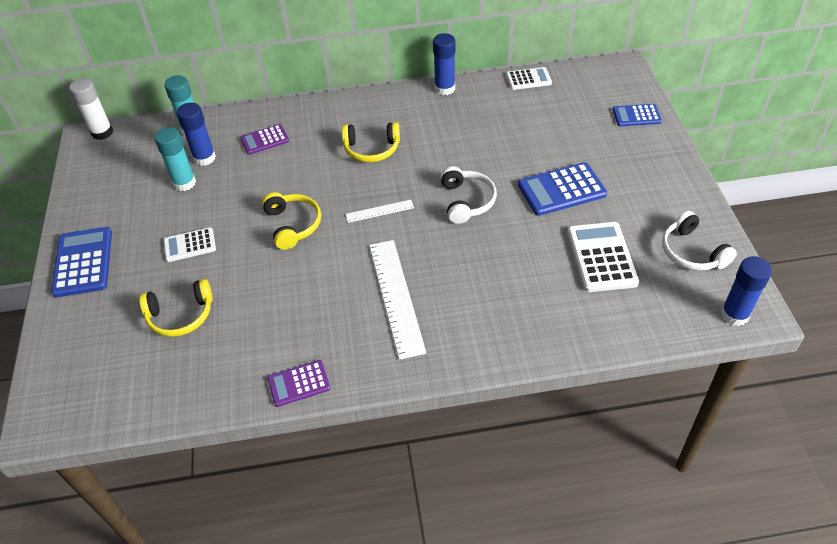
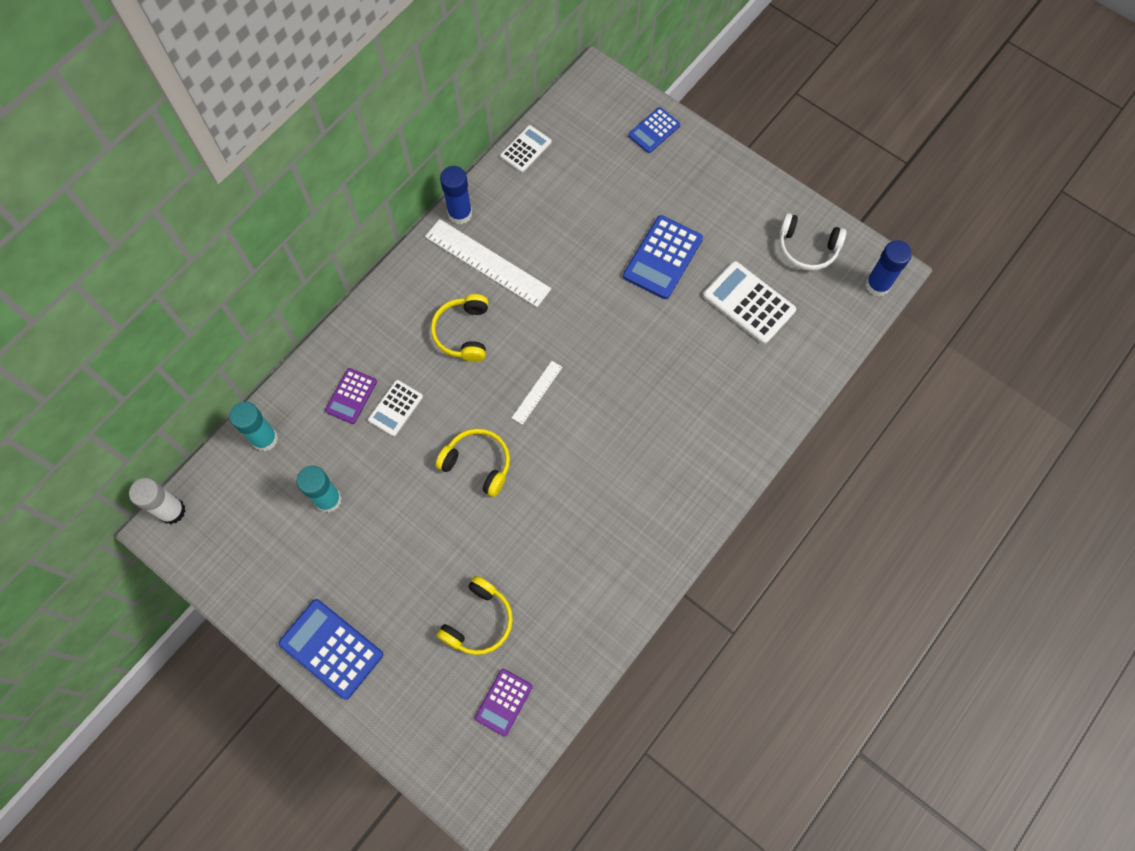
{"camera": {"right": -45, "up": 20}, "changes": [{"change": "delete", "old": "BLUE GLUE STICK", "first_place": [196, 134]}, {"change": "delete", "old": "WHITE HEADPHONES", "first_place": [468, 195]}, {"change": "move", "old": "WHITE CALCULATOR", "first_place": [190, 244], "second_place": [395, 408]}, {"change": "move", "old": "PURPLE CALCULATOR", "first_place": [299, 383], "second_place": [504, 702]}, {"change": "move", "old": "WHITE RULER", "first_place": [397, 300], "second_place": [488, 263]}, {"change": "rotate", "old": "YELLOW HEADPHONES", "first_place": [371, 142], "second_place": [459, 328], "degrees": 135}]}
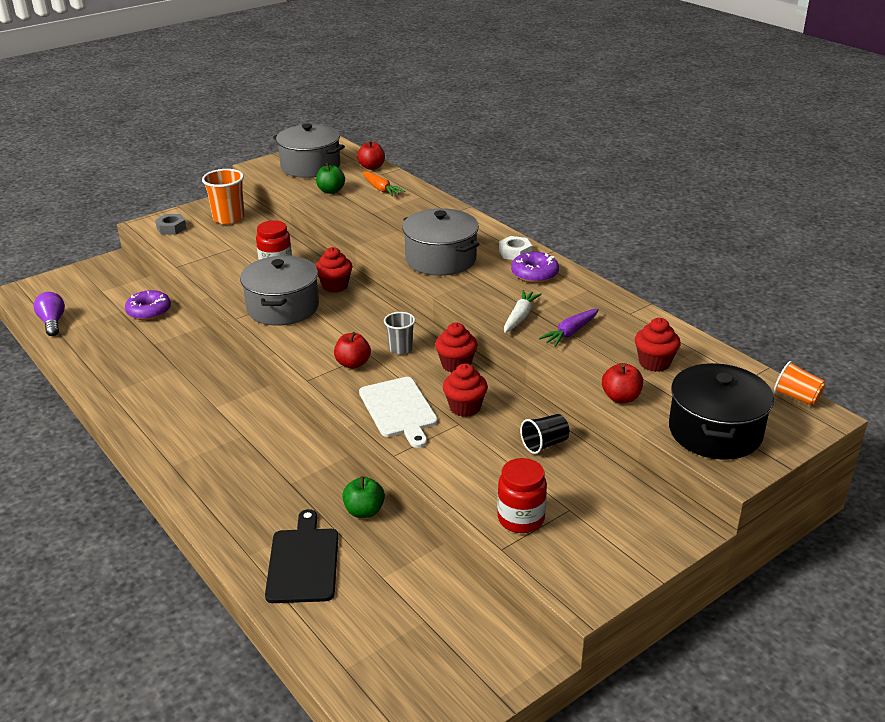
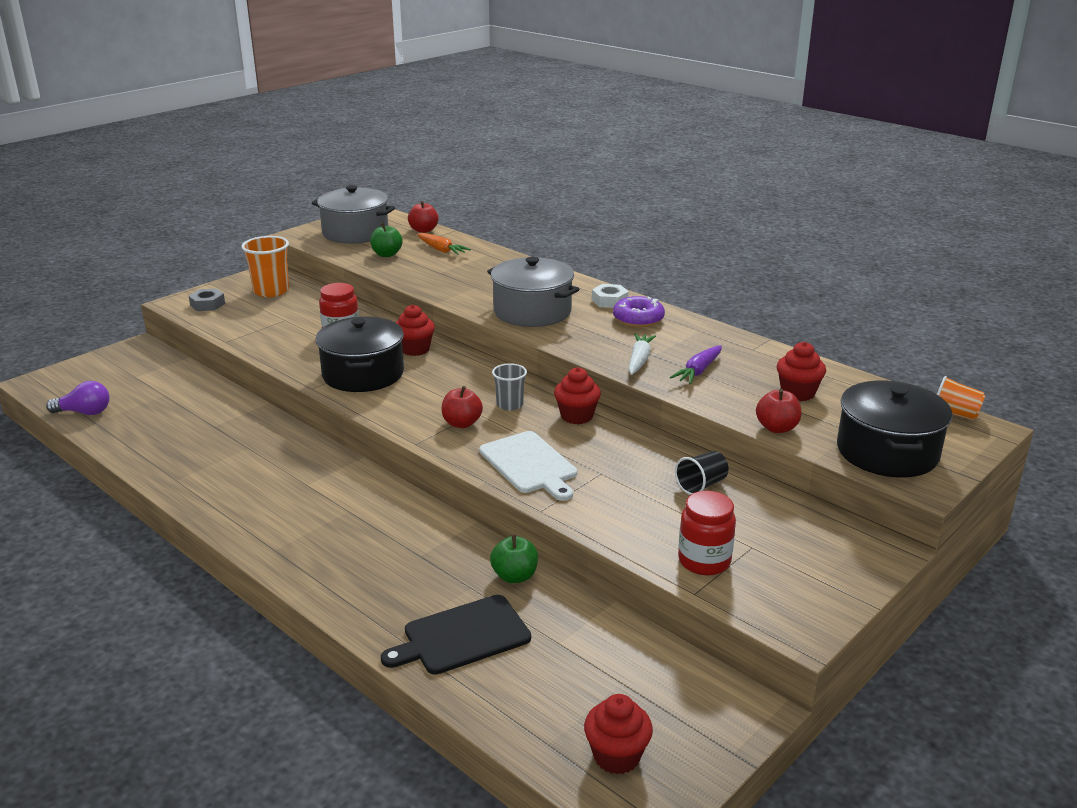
{"camera": {"right": -10, "up": -5}, "changes": [{"change": "delete", "old": "PURPLE DONUT", "first_place": [148, 305]}, {"change": "move", "old": "RED CUPCAKE", "first_place": [465, 390], "second_place": [618, 734]}, {"change": "recolor", "old": "GREY POT", "new": "BLACK POT", "first_place": [279, 290], "second_place": [360, 354]}, {"change": "rotate", "old": "PURPLE LIGHT BULB", "first_place": [49, 314], "second_place": [78, 398], "degrees": 120}, {"change": "rotate", "old": "BLACK CUTTING BOARD", "first_place": [301, 556], "second_place": [456, 635], "degrees": -105}]}
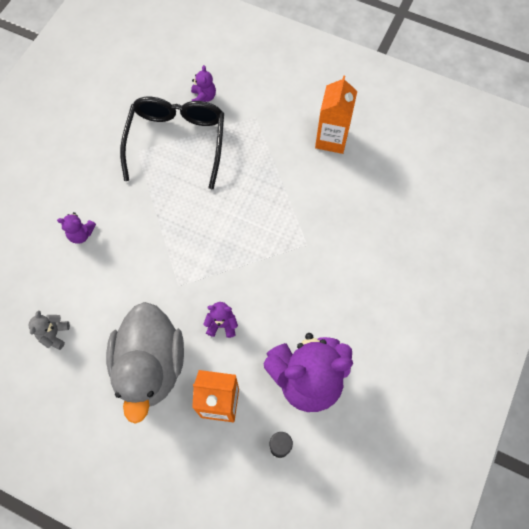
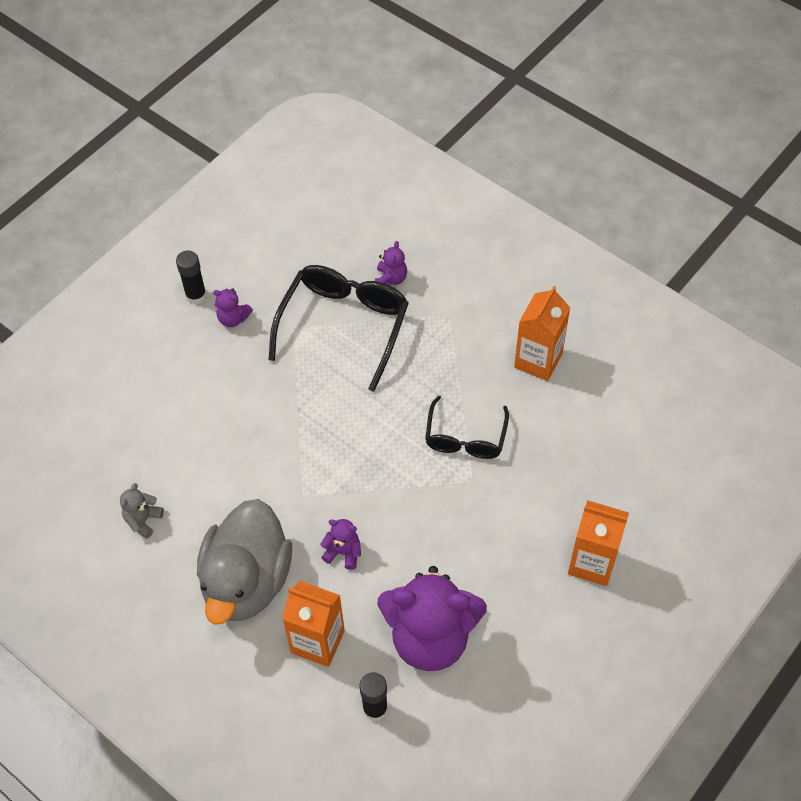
{"camera": {"right": 15, "up": -10}, "changes": [{"change": "insert", "new": "BLACK GLUE STICK", "second_place": [191, 277]}, {"change": "insert", "new": "BLACK GLASSES", "second_place": [467, 427]}, {"change": "insert", "new": "ORANGE CARTON", "second_place": [598, 543]}, {"change": "move", "old": "PURPLE TEDDY BEAR", "first_place": [76, 228], "second_place": [233, 307]}]}
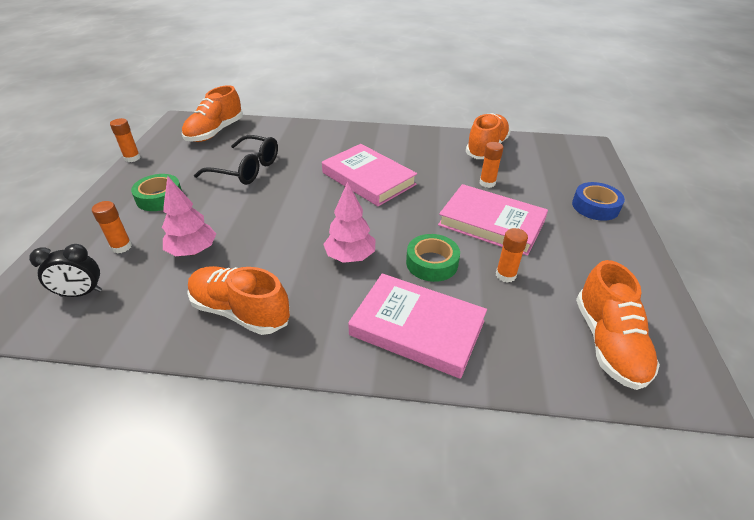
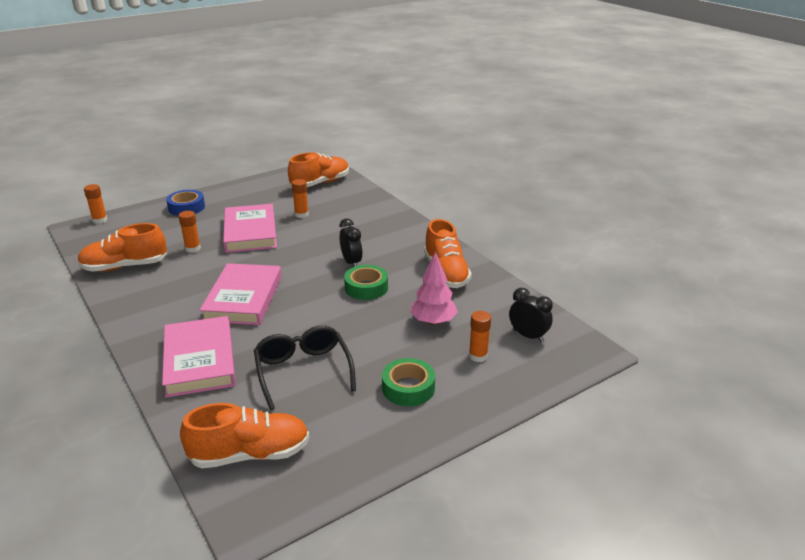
{"camera": {"right": -130, "up": -10}, "changes": [{"change": "move", "old": "ORANGE GLUE STICK", "first_place": [125, 140], "second_place": [95, 204]}, {"change": "move", "old": "PINK BOOK", "first_place": [417, 326], "second_place": [199, 357]}, {"change": "move", "old": "GREEN TAPE", "first_place": [433, 258], "second_place": [366, 282]}, {"change": "replace", "old": "PINK TREE", "new": "BLACK CLOCK", "first_place": [349, 222], "second_place": [351, 242]}]}
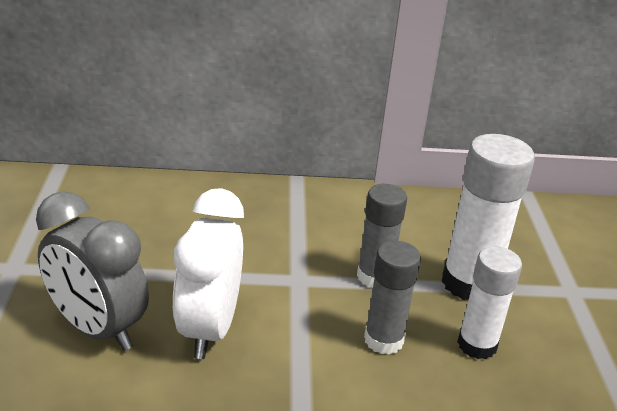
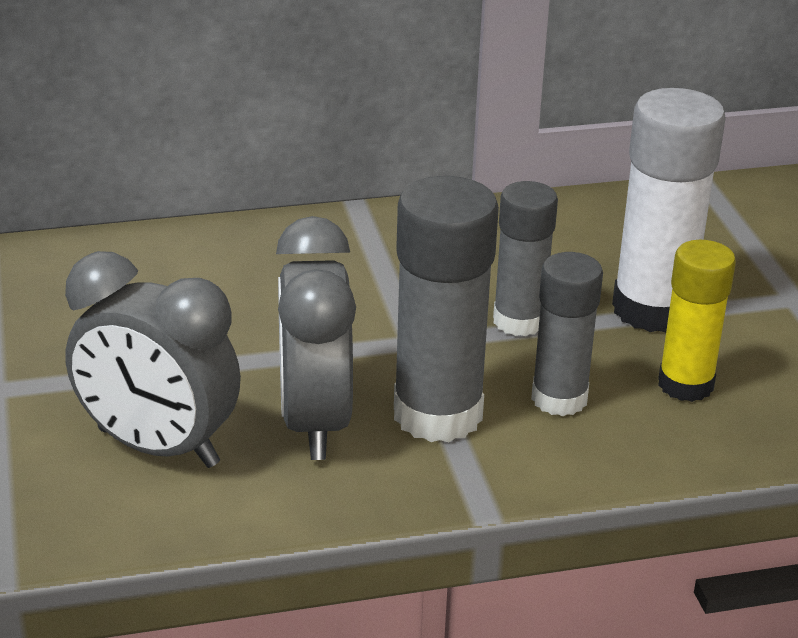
{"camera": {"right": -10, "up": 0}, "changes": [{"change": "insert", "new": "GREY GLUE STICK", "second_place": [446, 309]}, {"change": "recolor", "old": "WHITE CLOCK", "new": "GREY CLOCK", "first_place": [208, 273], "second_place": [316, 338]}, {"change": "recolor", "old": "WHITE GLUE STICK", "new": "YELLOW GLUE STICK", "first_place": [489, 302], "second_place": [697, 321]}]}
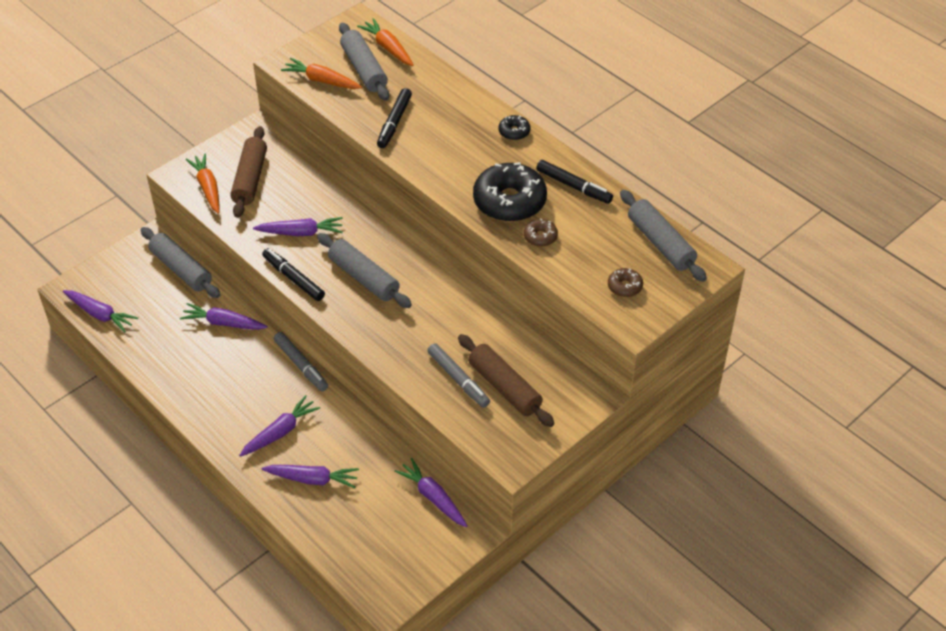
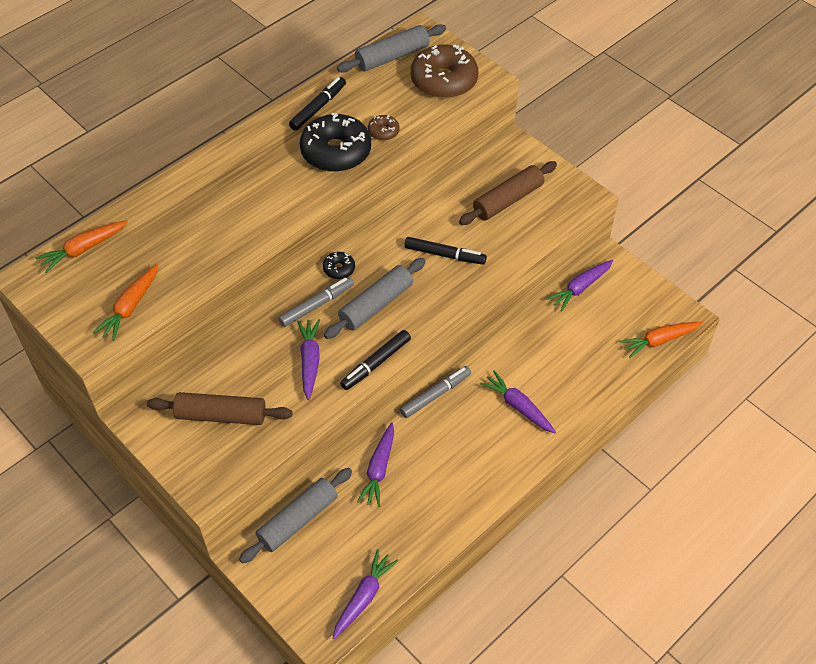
{"camera": {"right": -90, "up": 5}, "changes": [{"change": "delete", "old": "PURPLE CARROT", "first_place": [310, 476]}, {"change": "delete", "old": "GREY ROLLING PIN", "first_place": [364, 61]}, {"change": "move", "old": "ORANGE CARROT", "first_place": [203, 183], "second_place": [661, 340]}, {"change": "move", "old": "BLACK MARKER", "first_place": [394, 118], "second_place": [445, 251]}, {"change": "move", "old": "GREY MARKER", "first_place": [458, 375], "second_place": [316, 302]}, {"change": "move", "old": "BLACK DONUT", "first_place": [514, 127], "second_place": [339, 265]}, {"change": "resize", "old": "BROWN DONUT", "first_place": [625, 282], "second_place": [444, 71], "factor": 2.2}]}
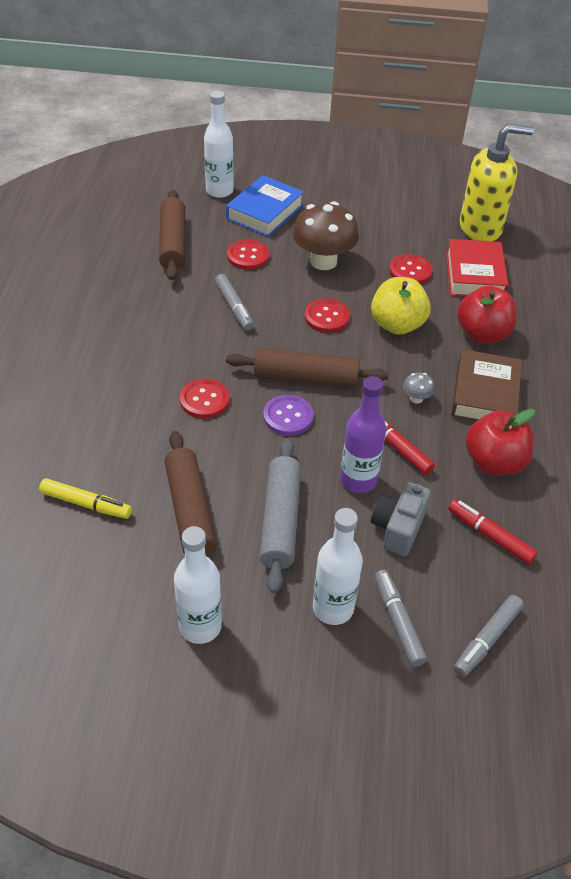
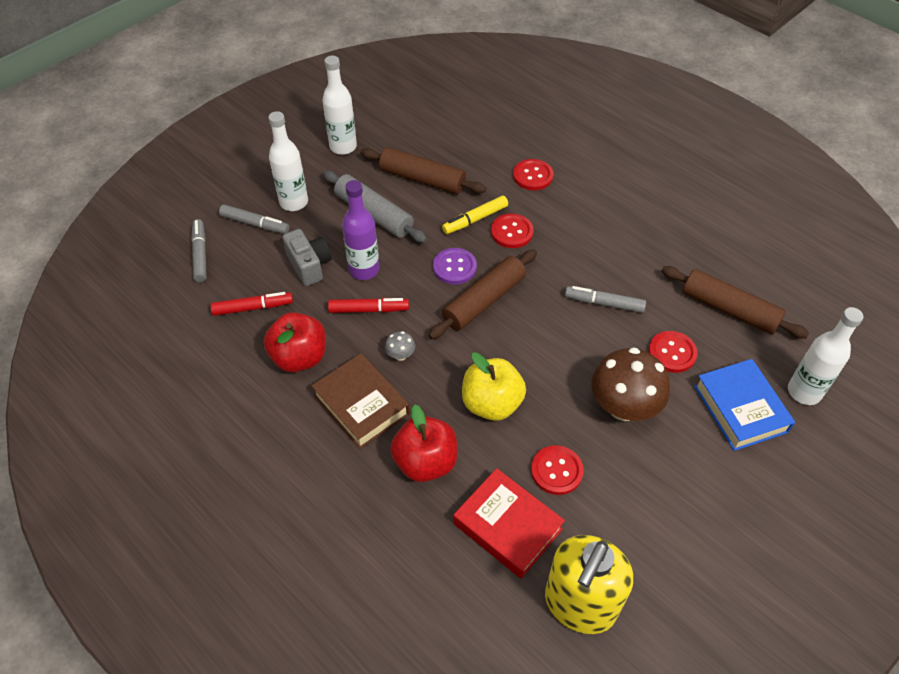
{"camera": {"right": 130, "up": 5}, "changes": [{"change": "move", "old": "YELLOW MARKER", "first_place": [85, 498], "second_place": [475, 215]}, {"change": "move", "old": "RED BUTTON", "first_place": [327, 316], "second_place": [533, 174]}]}
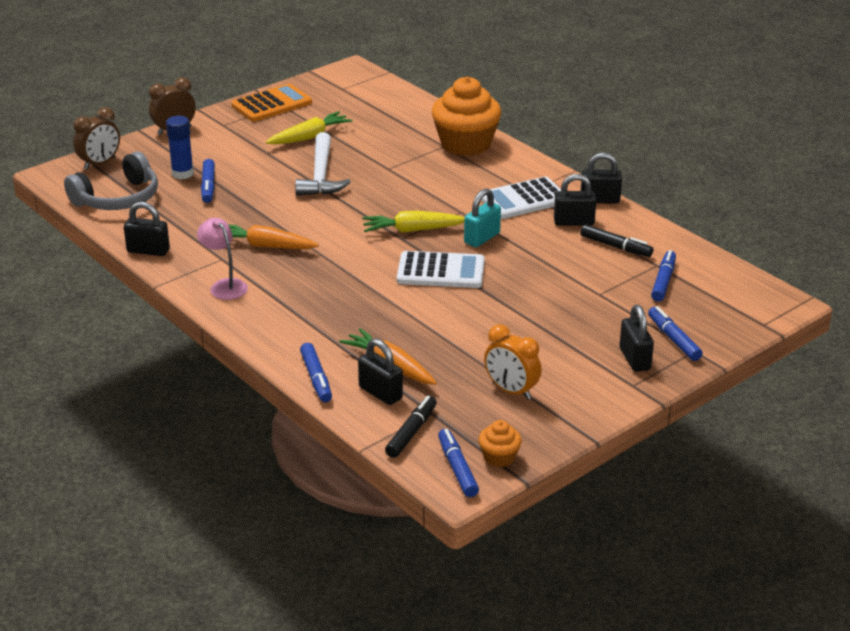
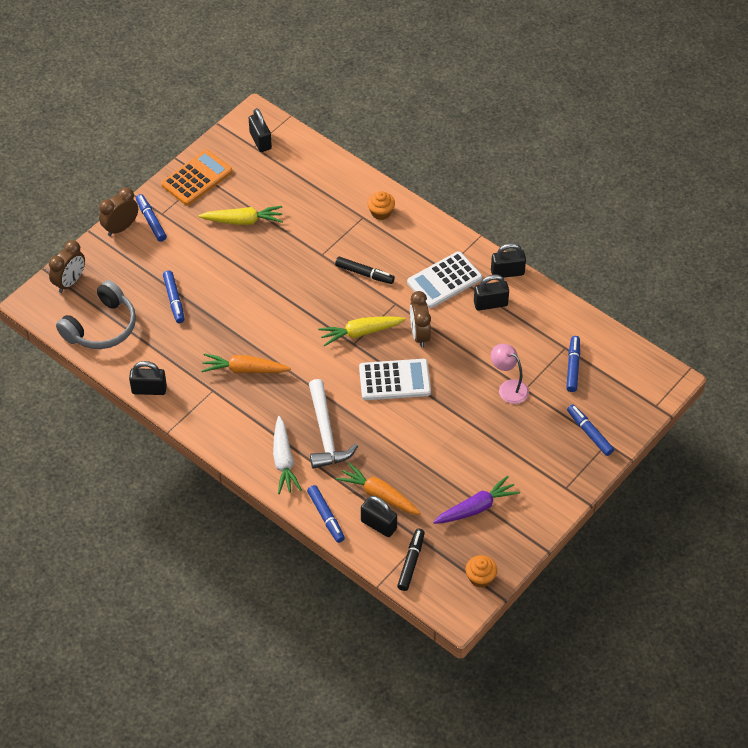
{"camera": {"right": -10, "up": 20}, "changes": [{"change": "delete", "old": "BLUE GLUE STICK", "first_place": [180, 147]}, {"change": "insert", "new": "WHITE CARROT", "second_place": [287, 455]}, {"change": "move", "old": "PINK LAMP", "first_place": [222, 259], "second_place": [510, 374]}, {"change": "move", "old": "WHITE HAMMER", "first_place": [323, 164], "second_place": [333, 424]}, {"change": "move", "old": "BLUE MARKER", "first_place": [458, 463], "second_place": [151, 218]}, {"change": "move", "old": "BLACK MARKER", "first_place": [616, 240], "second_place": [365, 270]}, {"change": "move", "old": "BLACK PADLOCK", "first_place": [637, 338], "second_place": [260, 130]}, {"change": "replace", "old": "TURQUOISE PADLOCK", "new": "BROWN CLOCK", "first_place": [482, 217], "second_place": [420, 319]}, {"change": "replace", "old": "ORANGE CLOCK", "new": "PURPLE CARROT", "first_place": [513, 362], "second_place": [476, 500]}, {"change": "rotate", "old": "YELLOW CARROT", "first_place": [309, 128], "second_place": [240, 215], "degrees": 45}, {"change": "resize", "old": "ORANGE CUPCAKE", "first_place": [466, 116], "second_place": [381, 205], "factor": 0.46}]}
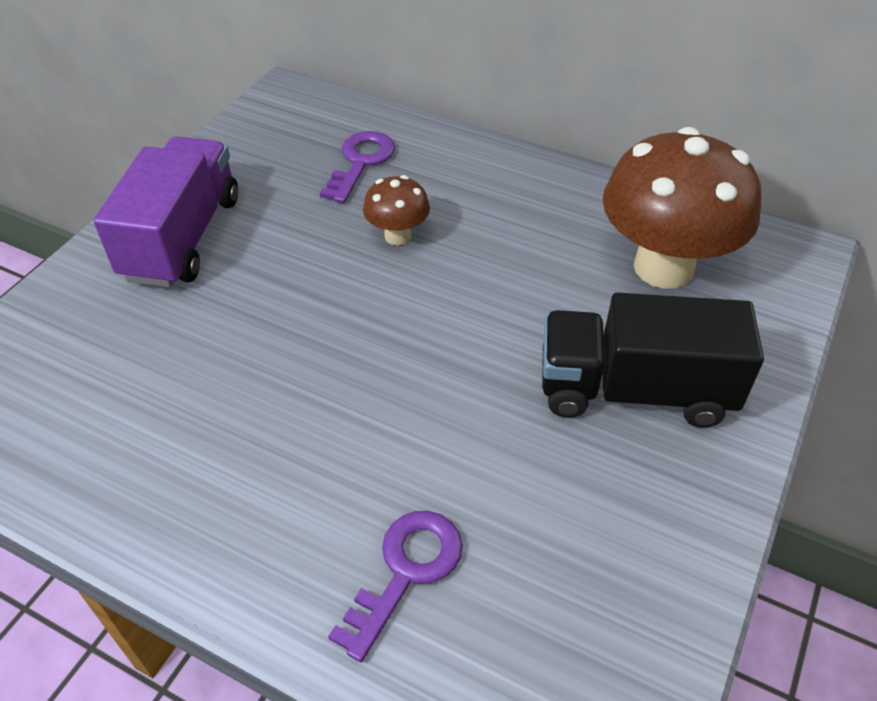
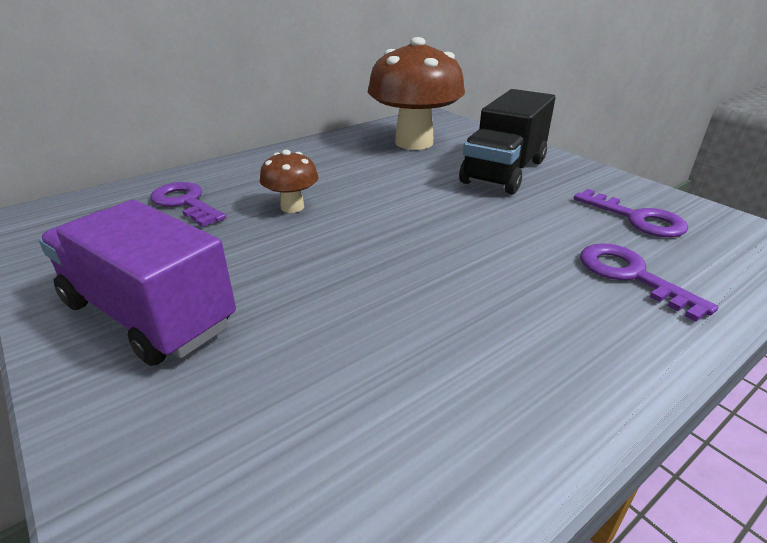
{"camera": {"right": -65, "up": -15}, "changes": [{"change": "insert", "new": "PURPLE KEY", "second_place": [631, 213]}]}
